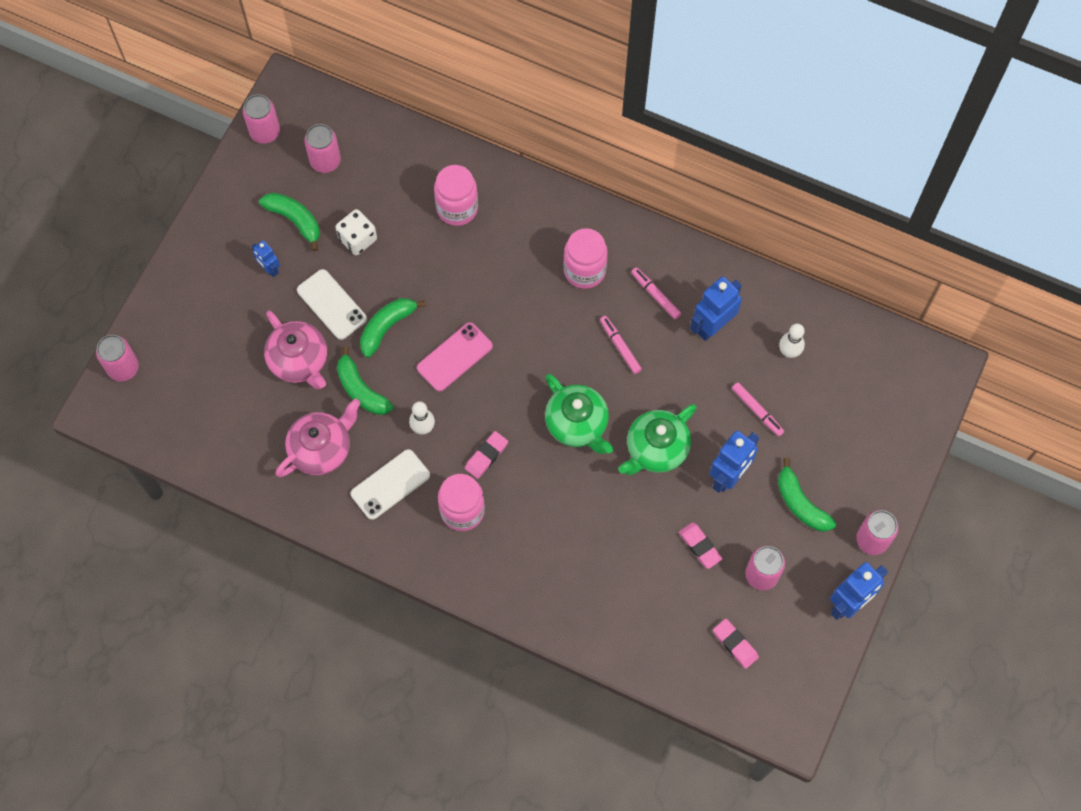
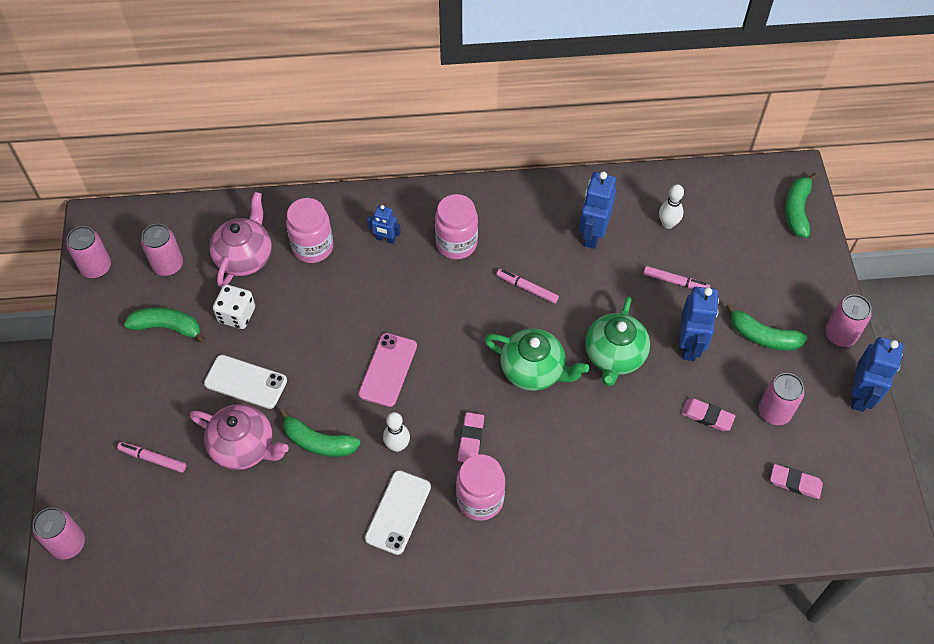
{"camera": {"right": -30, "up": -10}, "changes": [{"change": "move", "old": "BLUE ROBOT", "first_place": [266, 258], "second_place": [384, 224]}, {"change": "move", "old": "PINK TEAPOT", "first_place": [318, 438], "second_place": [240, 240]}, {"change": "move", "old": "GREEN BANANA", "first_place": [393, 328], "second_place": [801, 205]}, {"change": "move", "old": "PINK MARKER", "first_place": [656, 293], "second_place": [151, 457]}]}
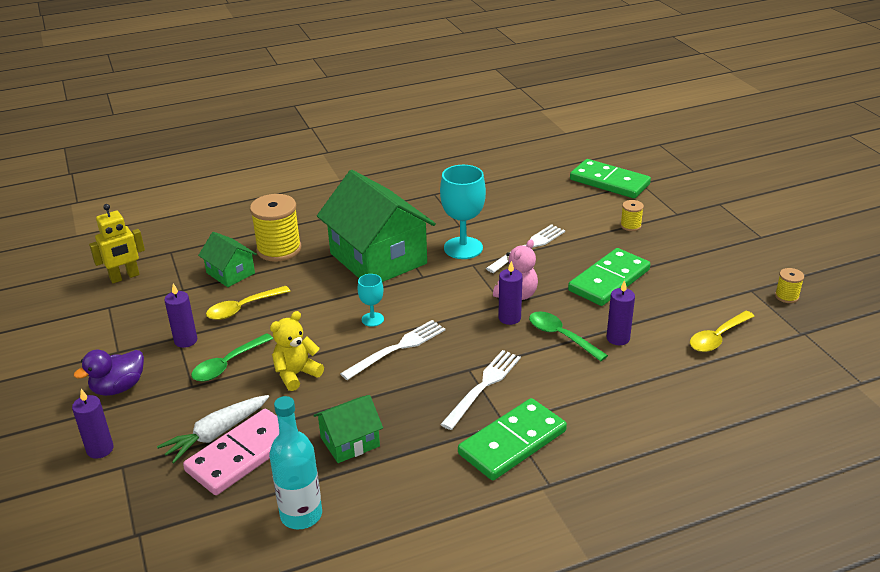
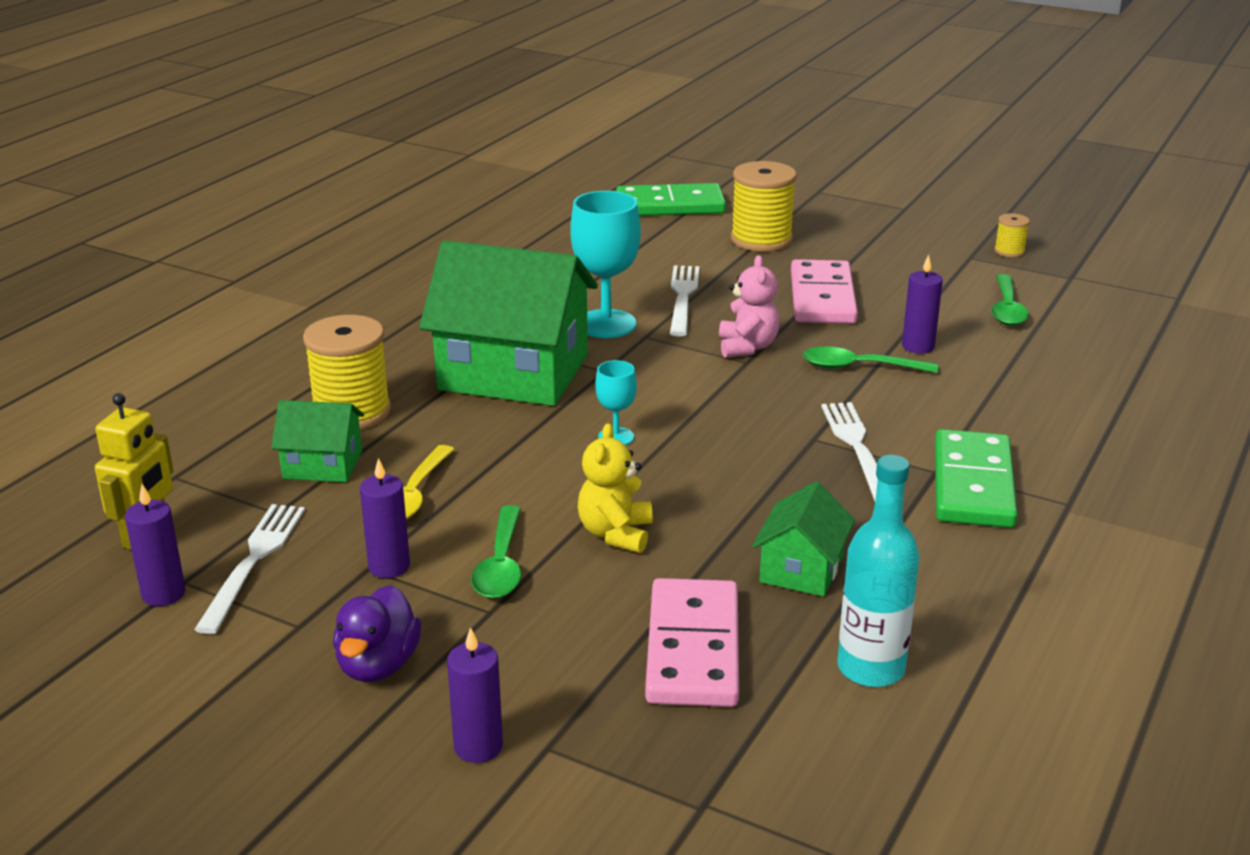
{"camera": {"right": -40, "up": -5}, "changes": [{"change": "delete", "old": "WHITE CARROT", "first_place": [213, 429]}, {"change": "move", "old": "WHITE FORK", "first_place": [393, 350], "second_place": [249, 569]}, {"change": "move", "old": "PURPLE CANDLE", "first_place": [510, 293], "second_place": [155, 545]}, {"change": "recolor", "old": "GREEN DOMINO", "new": "PINK DOMINO", "first_place": [609, 277], "second_place": [824, 291]}, {"change": "recolor", "old": "YELLOW SPOON", "new": "GREEN SPOON", "first_place": [722, 331], "second_place": [1010, 300]}, {"change": "resize", "old": "YELLOW SPOOL", "first_place": [632, 215], "second_place": [764, 206], "factor": 2.09}]}
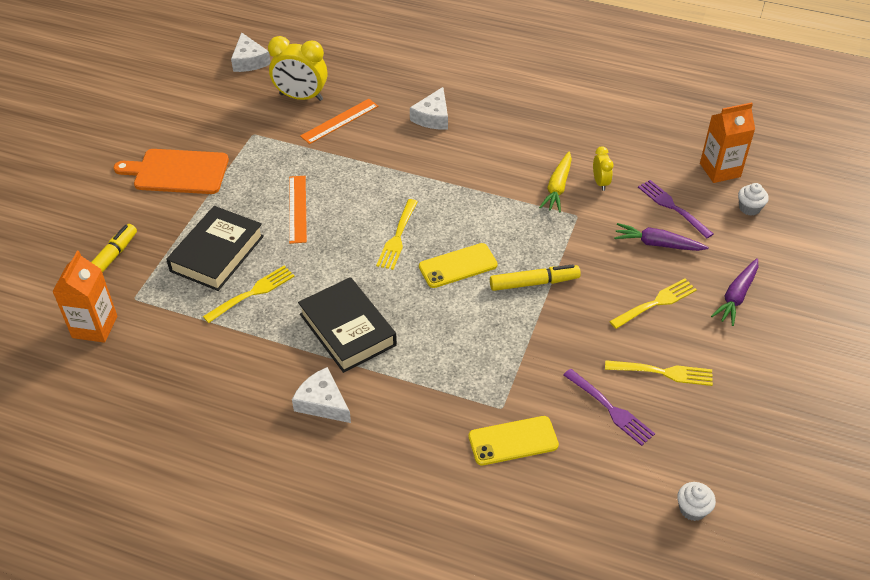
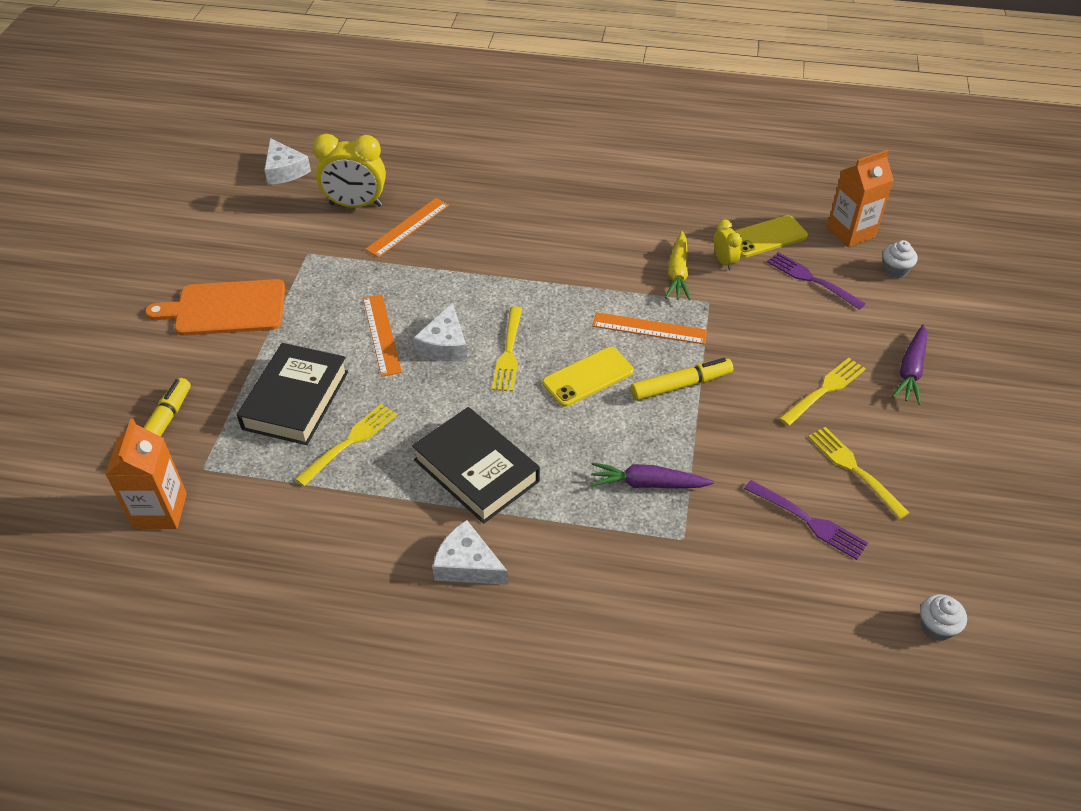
{"camera": {"right": -10, "up": 0}, "changes": [{"change": "insert", "new": "ORANGE RULER", "second_place": [649, 328]}, {"change": "move", "old": "WHITE CHEESE", "first_place": [429, 108], "second_place": [440, 332]}, {"change": "move", "old": "YELLOW PHONE", "first_place": [514, 440], "second_place": [771, 236]}, {"change": "move", "old": "PURPLE CARROT", "first_place": [661, 237], "second_place": [652, 475]}, {"change": "rotate", "old": "YELLOW FORK", "first_place": [659, 373], "second_place": [859, 473], "degrees": -120}]}
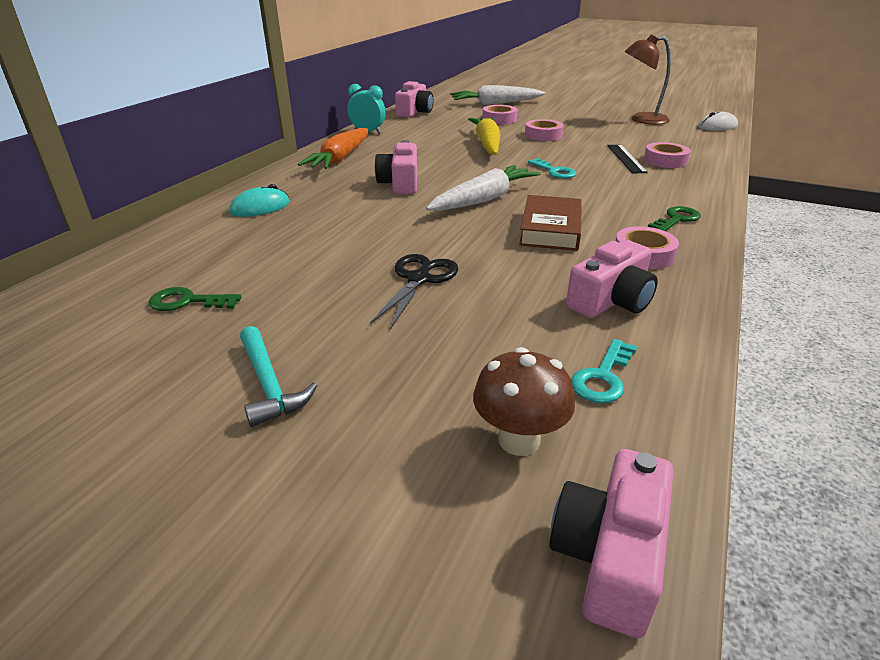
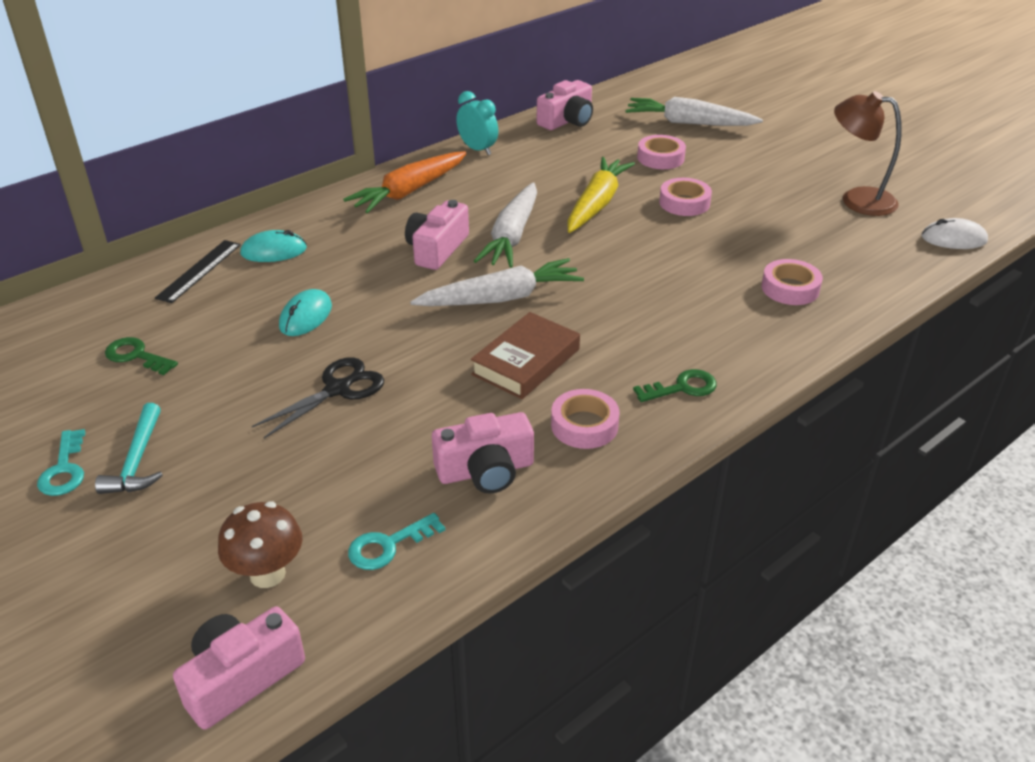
{"camera": {"right": 25, "up": 5}, "changes": [{"change": "insert", "new": "TURQUOISE MOUSE", "second_place": [305, 312]}, {"change": "insert", "new": "WHITE CARROT", "second_place": [505, 225]}, {"change": "move", "old": "TURQUOISE KEY", "first_place": [552, 168], "second_place": [61, 462]}, {"change": "move", "old": "BLACK RULER", "first_place": [627, 159], "second_place": [198, 271]}]}
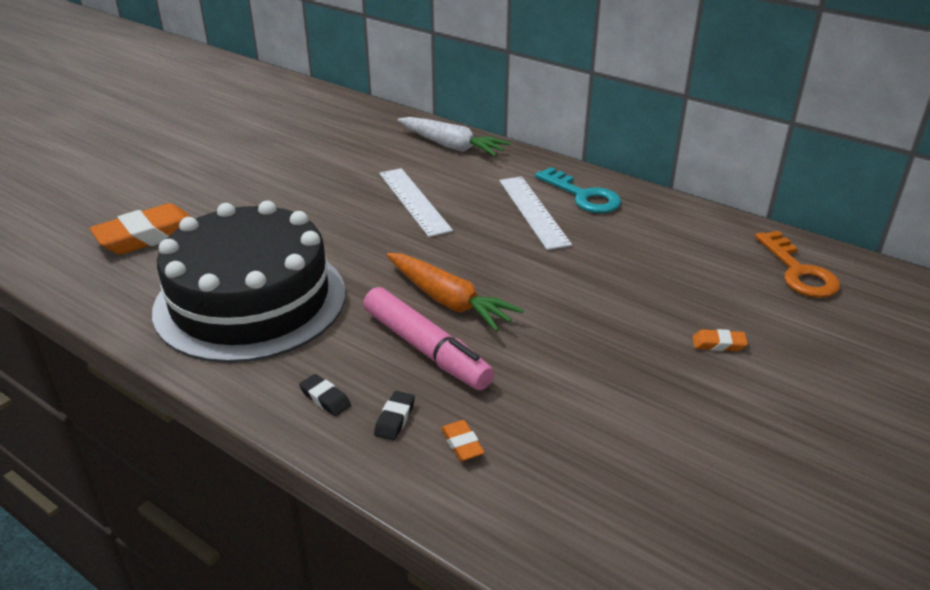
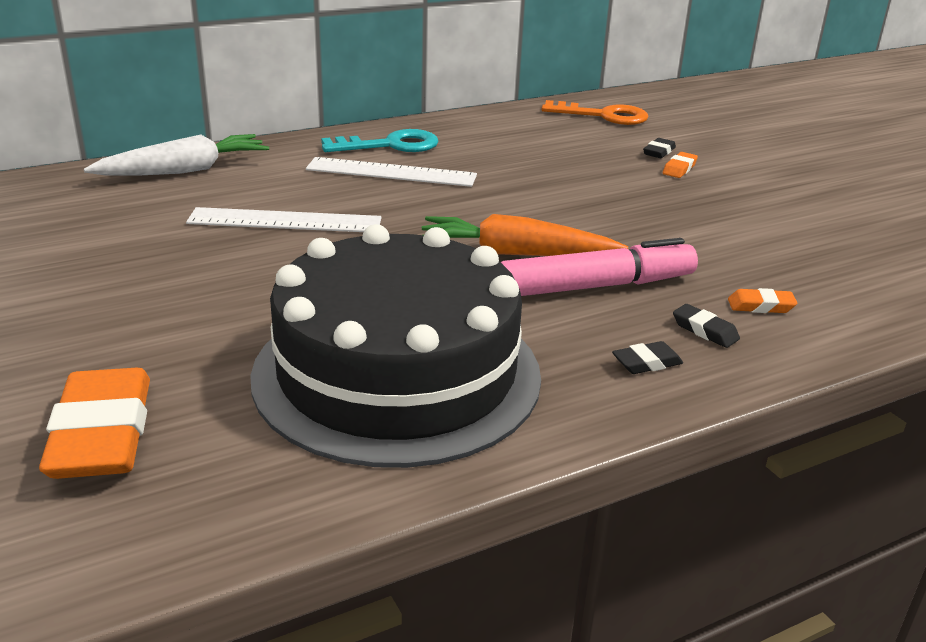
{"camera": {"right": -65, "up": -5}, "changes": [{"change": "insert", "new": "BLACK ERASER", "second_place": [659, 148]}, {"change": "rotate", "old": "ORANGE CARROT", "first_place": [455, 292], "second_place": [525, 235], "degrees": -150}]}
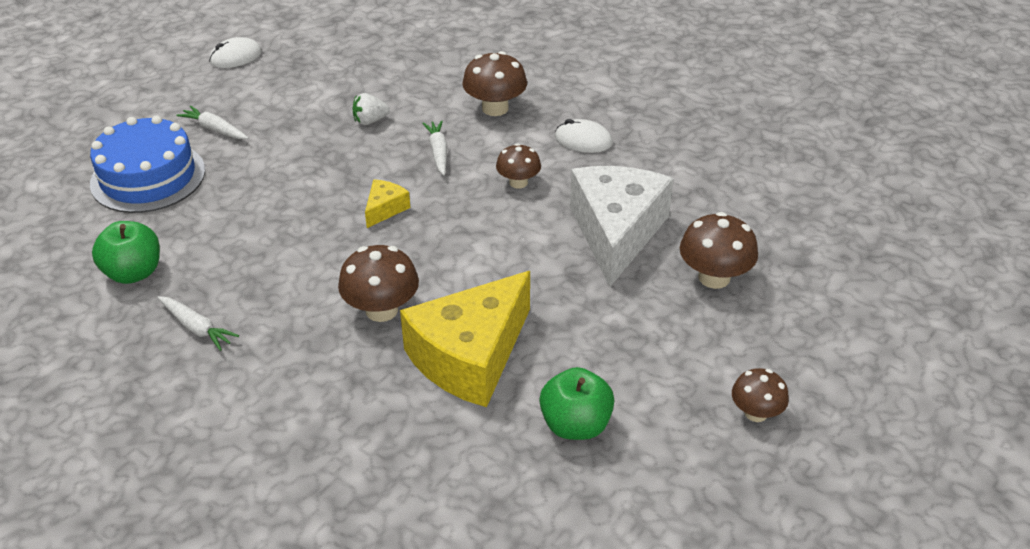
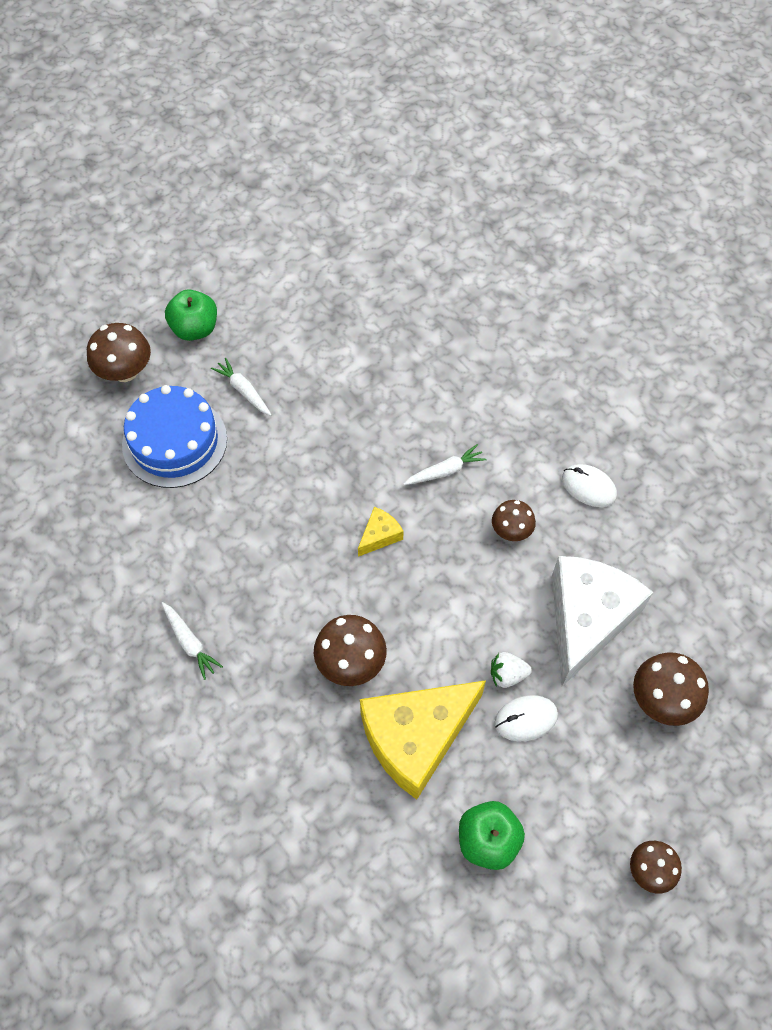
{"camera": {"right": 15, "up": 20}, "changes": [{"change": "move", "old": "GREEN APPLE", "first_place": [126, 252], "second_place": [191, 315]}, {"change": "move", "old": "WHITE MOUSE", "first_place": [235, 52], "second_place": [526, 718]}, {"change": "move", "old": "WHITE STRAWBERRY", "first_place": [371, 109], "second_place": [511, 670]}, {"change": "move", "old": "BROWN MUSHROOM", "first_place": [494, 83], "second_place": [119, 352]}, {"change": "rotate", "old": "WHITE CARROT", "first_place": [434, 148], "second_place": [445, 464], "degrees": 60}]}
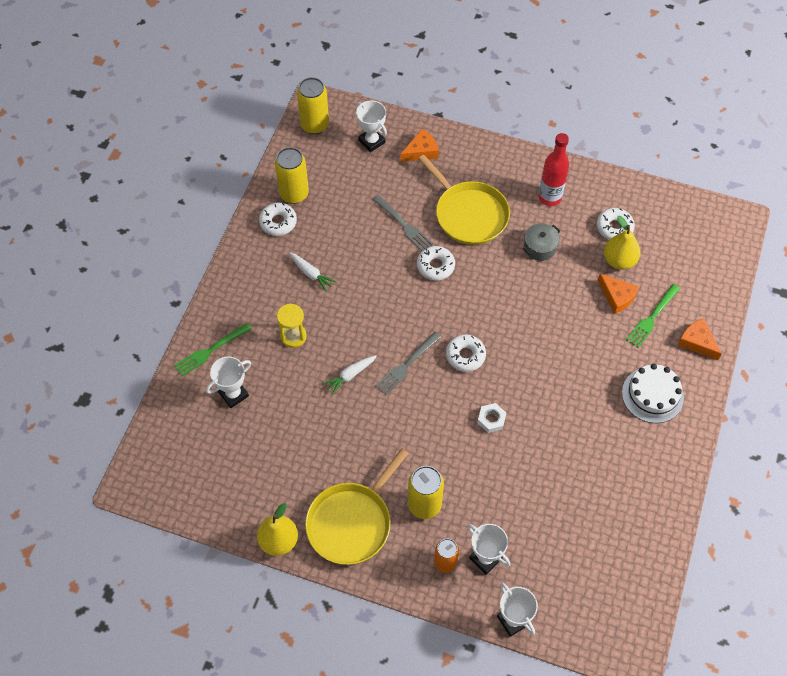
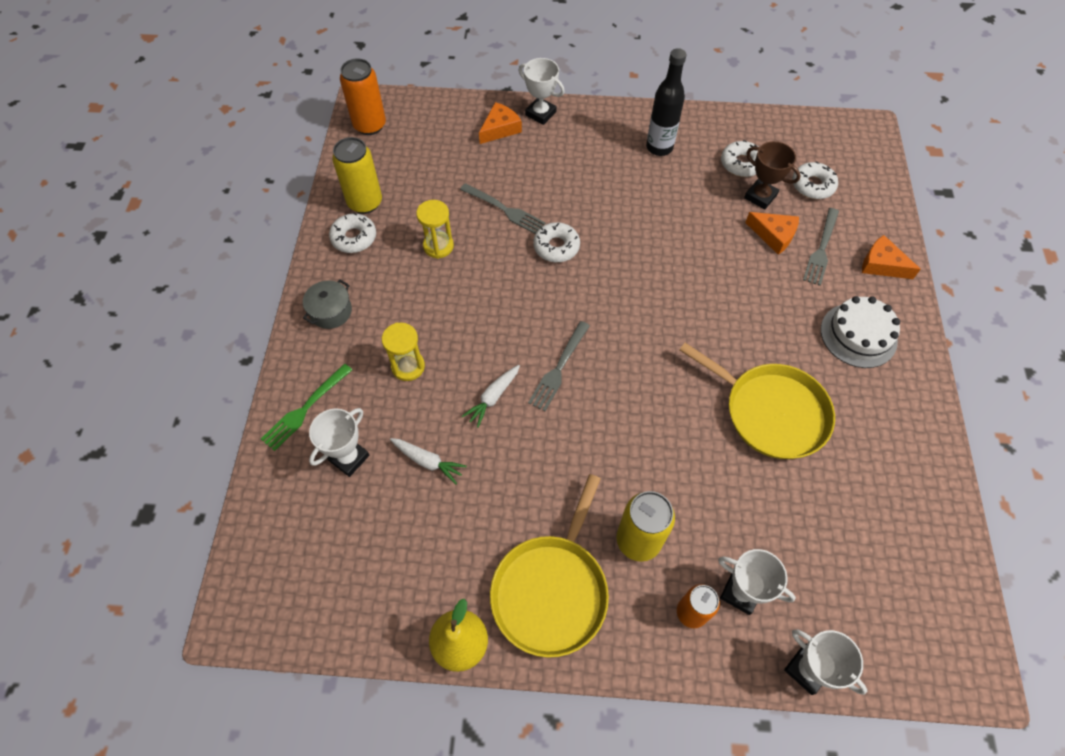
{"camera": {"right": -15, "up": 0}, "changes": [{"change": "delete", "old": "WHITE NUT", "first_place": [492, 418]}, {"change": "insert", "new": "YELLOW HOURGLASS", "second_place": [435, 229]}, {"change": "move", "old": "WHITE CARROT", "first_place": [312, 272], "second_place": [428, 461]}, {"change": "move", "old": "WHITE TROPHY", "first_place": [371, 126], "second_place": [542, 91]}, {"change": "move", "old": "YELLOW PAN", "first_place": [464, 200], "second_place": [757, 401]}, {"change": "move", "old": "WHITE DONUT", "first_place": [466, 353], "second_place": [815, 180]}, {"change": "move", "old": "GREY POT", "first_place": [541, 242], "second_place": [327, 304]}, {"change": "replace", "old": "YELLOW PEAR", "new": "BROWN TROPHY", "first_place": [622, 243], "second_place": [772, 175]}, {"change": "recolor", "old": "YELLOW CAN", "new": "ORANGE CAN", "first_place": [313, 105], "second_place": [363, 97]}, {"change": "recolor", "old": "RED BOTTLE", "new": "BLACK BOTTLE", "first_place": [554, 169], "second_place": [666, 102]}, {"change": "recolor", "old": "GREEN FORK", "new": "GREY FORK", "first_place": [653, 316], "second_place": [821, 247]}]}
